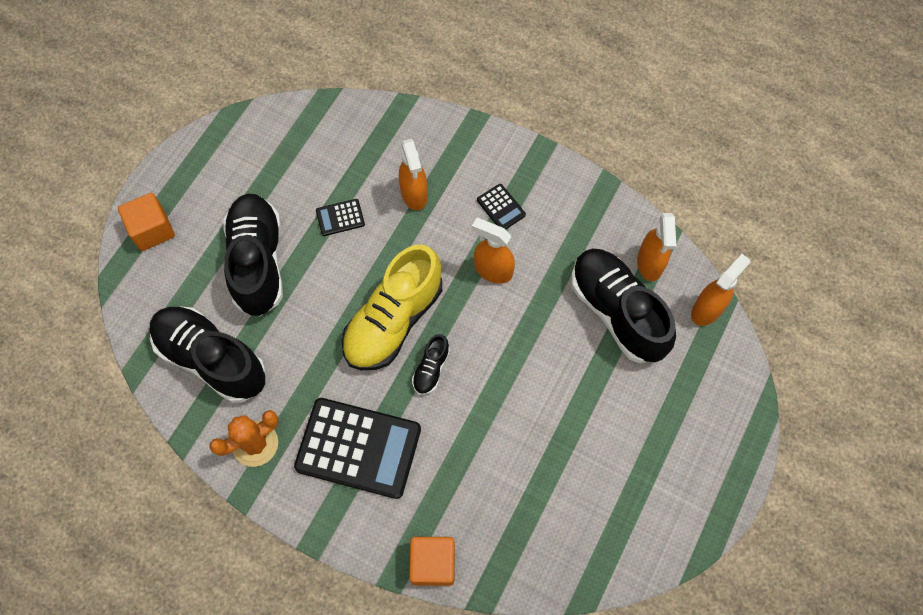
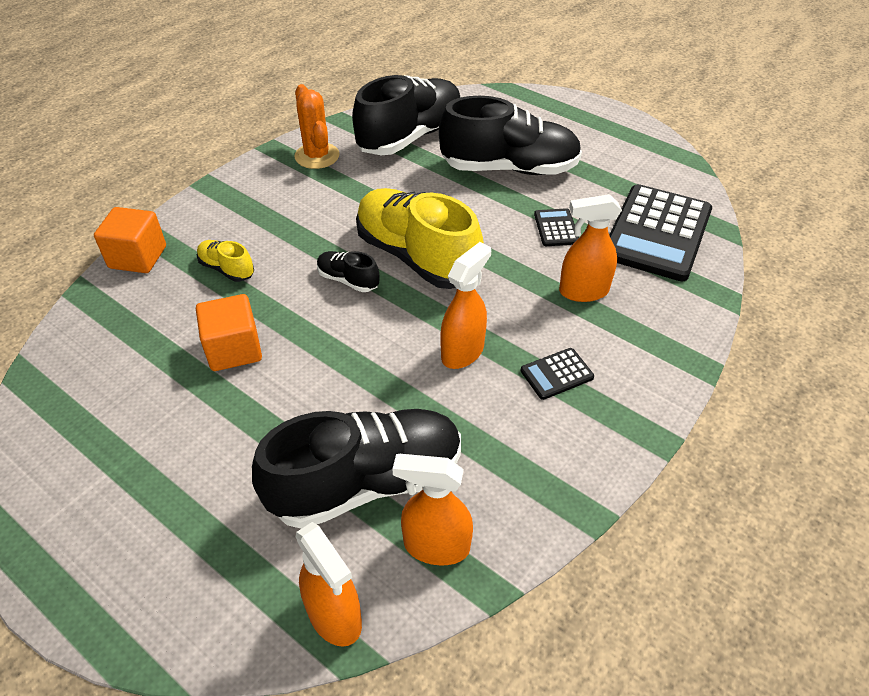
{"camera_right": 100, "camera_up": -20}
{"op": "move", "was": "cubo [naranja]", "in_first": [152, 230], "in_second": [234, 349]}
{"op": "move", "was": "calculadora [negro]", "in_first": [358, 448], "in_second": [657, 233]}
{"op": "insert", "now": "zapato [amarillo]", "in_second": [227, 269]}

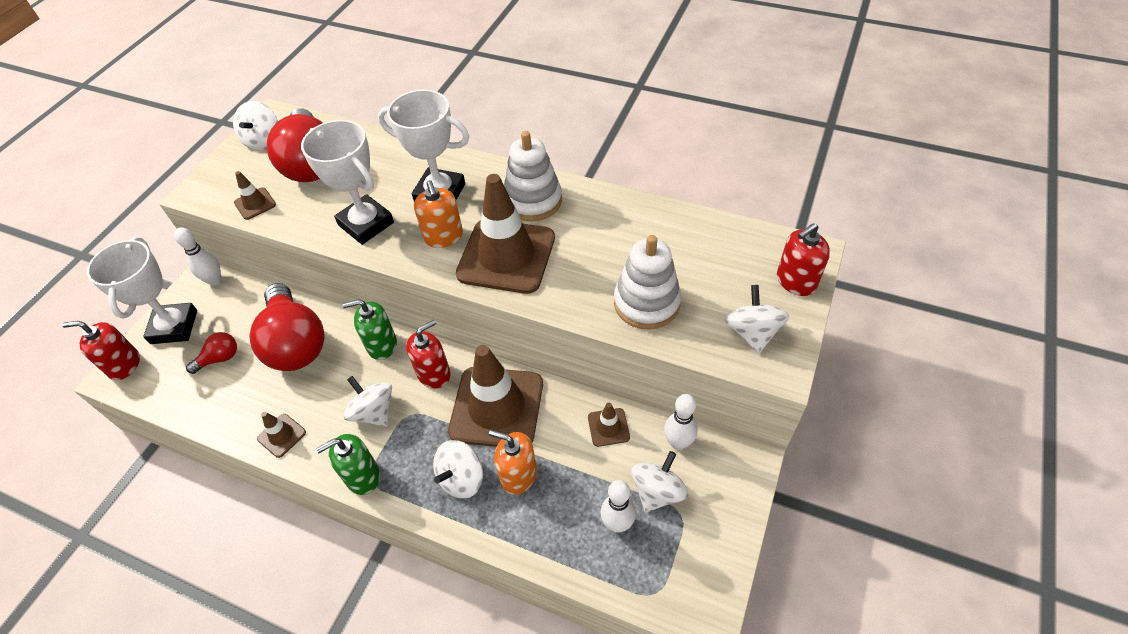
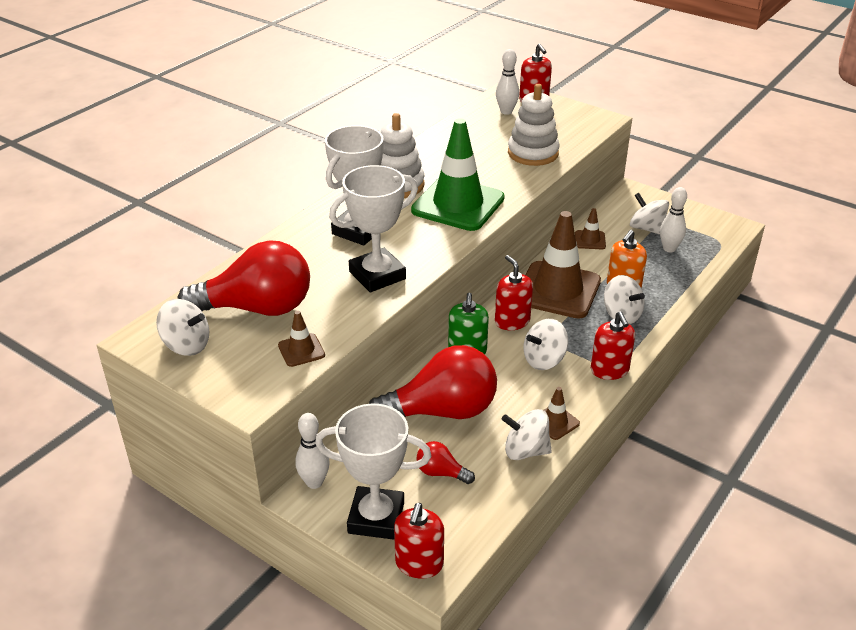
{"camera_right": -80, "camera_up": -15}
{"op": "recolor", "was": "cono de tráfico [marrón]", "now": "cono de tráfico [verde]", "in_first": [506, 256], "in_second": [458, 204]}
{"op": "delete", "was": "dispensador de jabón [naranja]", "in_first": [443, 237]}
{"op": "move", "was": "peonza [blanco]", "in_first": [752, 332], "in_second": [525, 451]}
{"op": "rotate", "was": "bombilla [rojo]", "in_first": [220, 358], "in_second": [441, 473], "clockwise": -45}
{"op": "move", "was": "bolo [blanco]", "in_first": [678, 442], "in_second": [506, 112]}
{"op": "recolor", "was": "dispensador de jabón [verde]", "now": "dispensador de jabón [rojo]", "in_first": [362, 476], "in_second": [609, 370]}

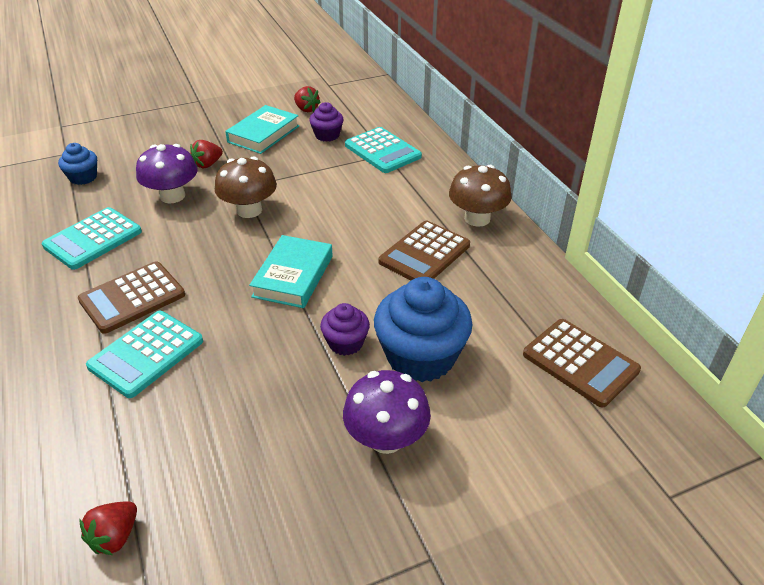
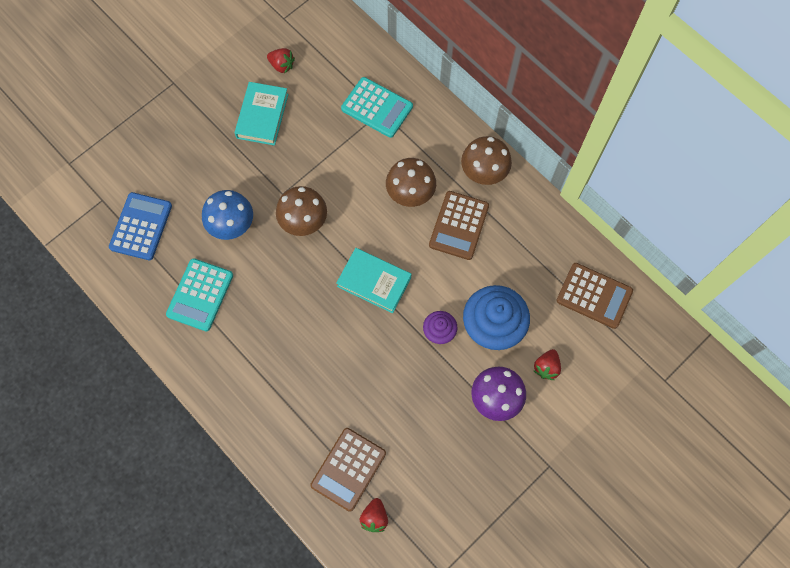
{"camera_right": -20, "camera_up": 30}
{"op": "delete", "was": "magdalena [morado]", "in_first": [327, 135]}
{"op": "move", "was": "fresa [rojo]", "in_first": [207, 164], "in_second": [546, 367]}
{"op": "replace", "was": "magdalena [azul]", "now": "calculadora [azul]", "in_first": [83, 177], "in_second": [141, 226]}
{"op": "recolor", "was": "seta [morado]", "now": "seta [azul]", "in_first": [172, 196], "in_second": [231, 224]}
{"op": "rotate", "was": "libro [turquesa]", "in_first": [293, 276], "in_second": [374, 282], "clockwise": -60}
{"op": "move", "was": "calculadora [marrón]", "in_first": [132, 298], "in_second": [348, 469]}
{"op": "delete", "was": "calculadora [turquesa]", "in_first": [146, 354]}
{"op": "insert", "now": "seta [marrón]", "in_second": [410, 193]}

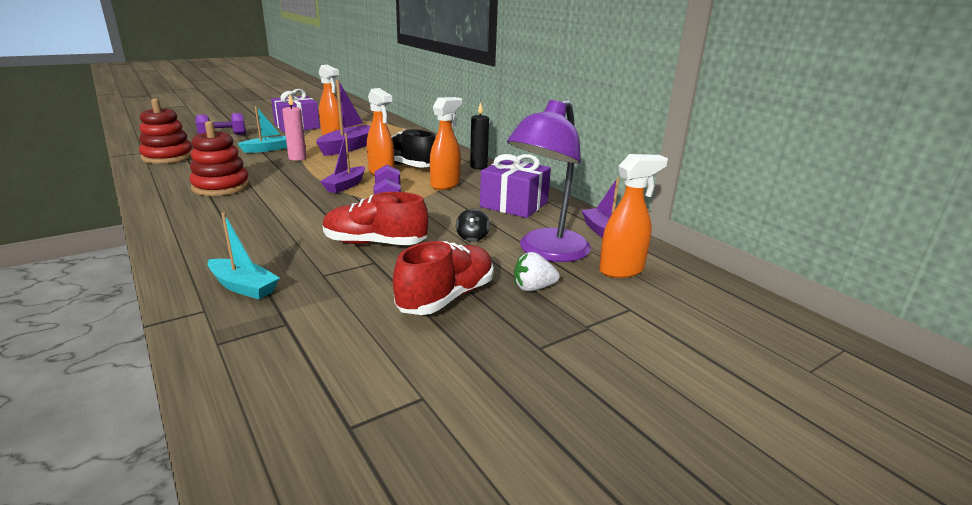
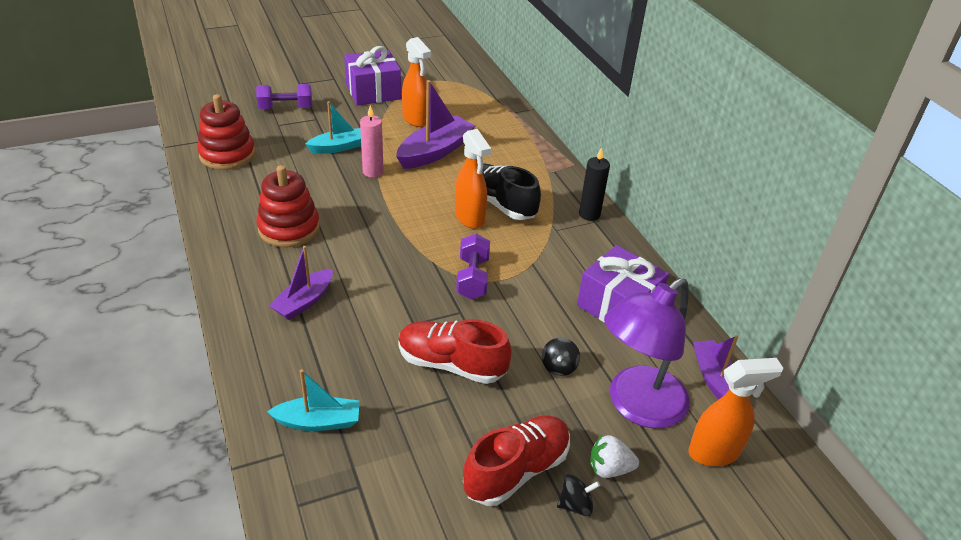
{"camera_right": 10, "camera_up": 15}
{"op": "delete", "was": "pulverizador [naranja]", "in_first": [445, 185]}
{"op": "move", "was": "barco [morado]", "in_first": [345, 185], "in_second": [304, 301]}
{"op": "rotate", "was": "barco [turquesa]", "in_first": [243, 287], "in_second": [318, 421], "clockwise": -45}
{"op": "insert", "now": "peonza [negro]", "in_second": [575, 505]}

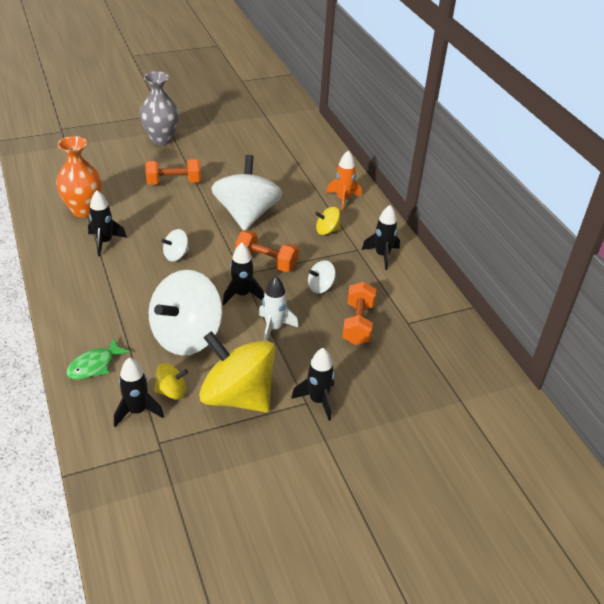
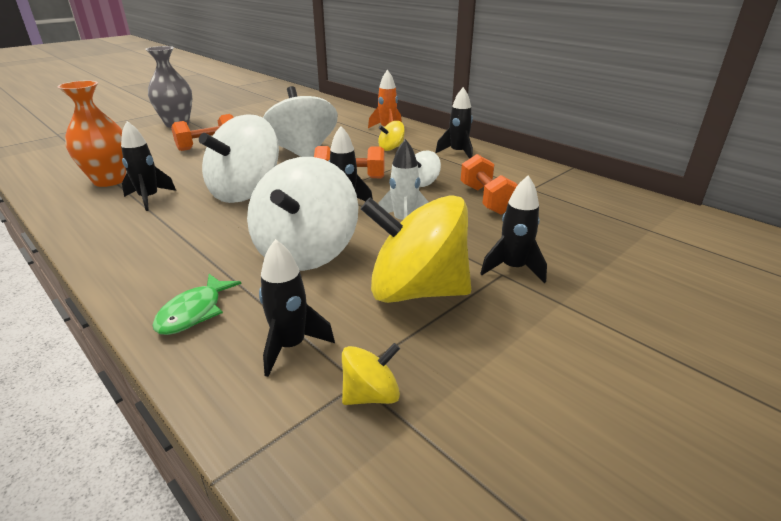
{"camera_right": -20, "camera_up": -10}
{"op": "resize", "was": "peonza [blanco]", "in_first": [176, 255], "in_second": [245, 192], "ratio": 2.25}
{"op": "move", "was": "peonza [amarillo]", "in_first": [171, 391], "in_second": [371, 395]}

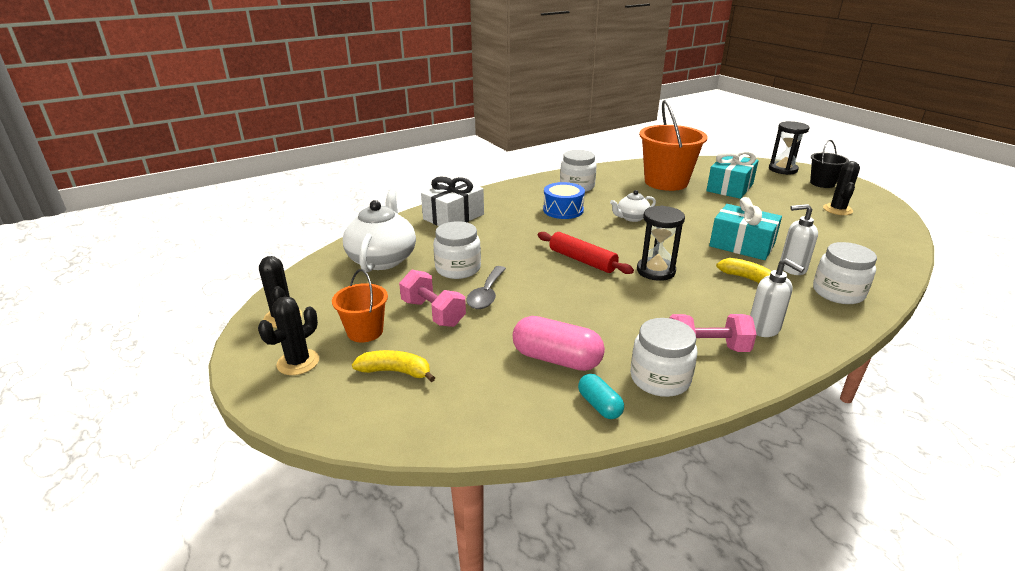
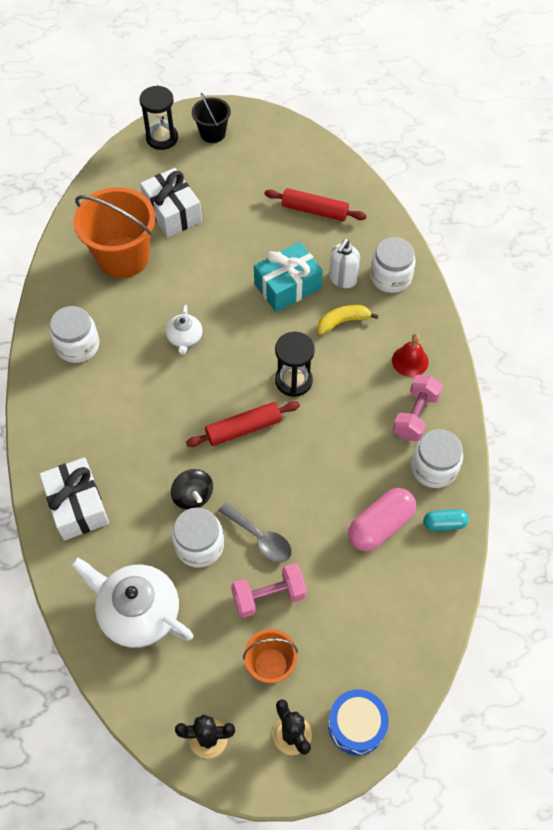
{"camera_right": -65, "camera_up": 30}
{"op": "recolor", "was": "regalo [turquesa]", "now": "regalo [blanco]", "in_first": [730, 187], "in_second": [172, 212]}
{"op": "delete", "was": "cactus [negro]", "in_first": [837, 210]}
{"op": "move", "was": "tambor [azul]", "in_first": [563, 210], "in_second": [356, 725]}
{"op": "replace", "was": "dispensador de jabón [blanco]", "now": "campana [rojo]", "in_first": [764, 329], "in_second": [410, 361]}
{"op": "delete", "was": "plátano [amarillo]", "in_first": [395, 371]}
{"op": "insert", "now": "rodillo [rojo]", "in_second": [314, 210]}
{"op": "insert", "now": "peonza [negro]", "in_second": [193, 496]}

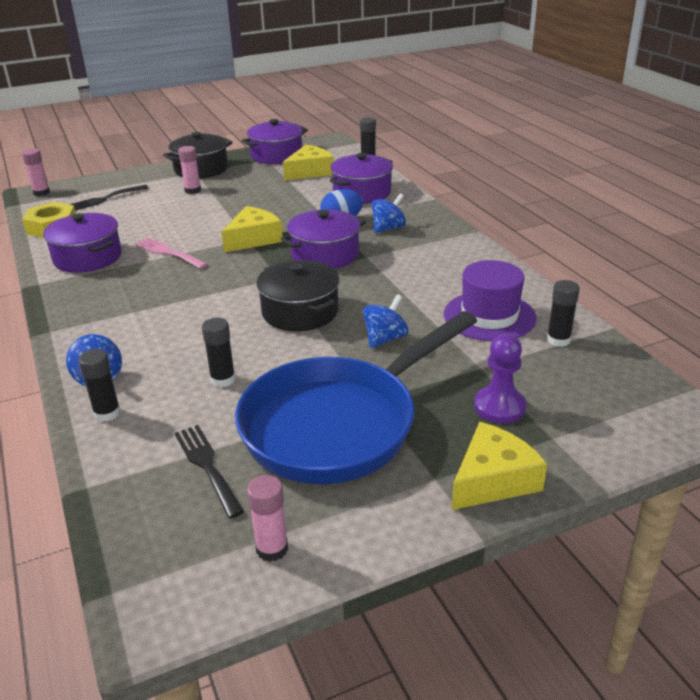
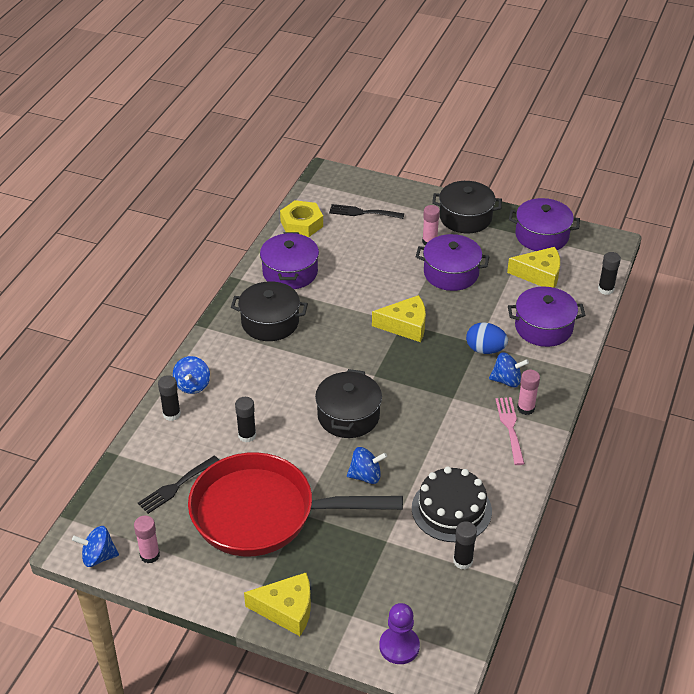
{"camera_right": 45, "camera_up": 10}
{"op": "move", "was": "barra de pegamento [rosa]", "in_first": [41, 193], "in_second": [526, 408]}
{"op": "move", "was": "olla [morado]", "in_first": [325, 255], "in_second": [451, 273]}
{"op": "move", "was": "tenedor [rosa]", "in_first": [168, 253], "in_second": [510, 427]}
{"op": "replace", "was": "sombrero [morado]", "now": "tarta [negro]", "in_first": [489, 316], "in_second": [451, 509]}
{"op": "recolor", "was": "sartén [azul]", "now": "sartén [rojo]", "in_first": [339, 424], "in_second": [263, 513]}
{"op": "move", "was": "peón [morado]", "in_first": [499, 407], "in_second": [399, 646]}
{"op": "rotate", "was": "tenedor [negro]", "in_first": [207, 466], "in_second": [176, 486], "clockwise": -150}
{"op": "insert", "now": "olla [negro]", "in_second": [270, 322]}
{"op": "insert", "now": "peonza [azul]", "in_second": [98, 557]}

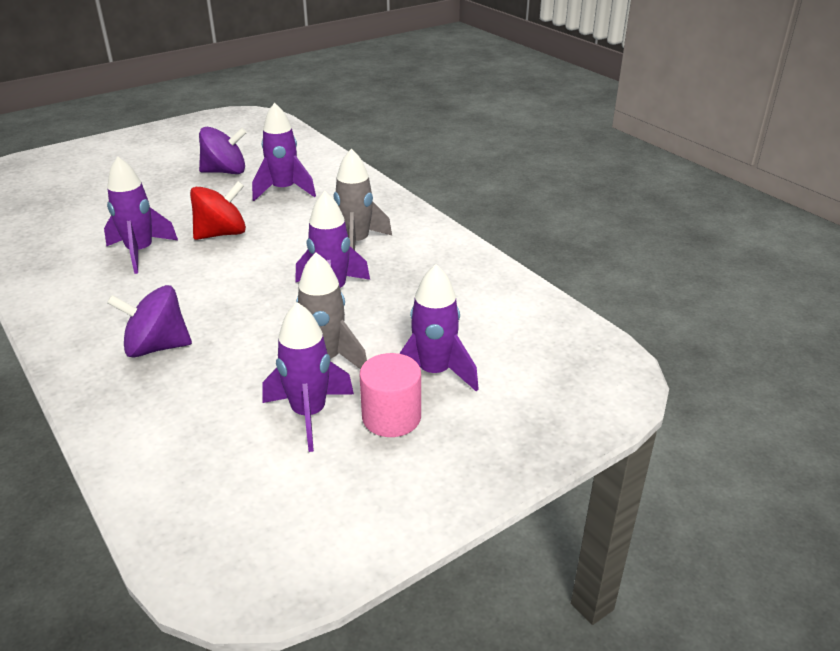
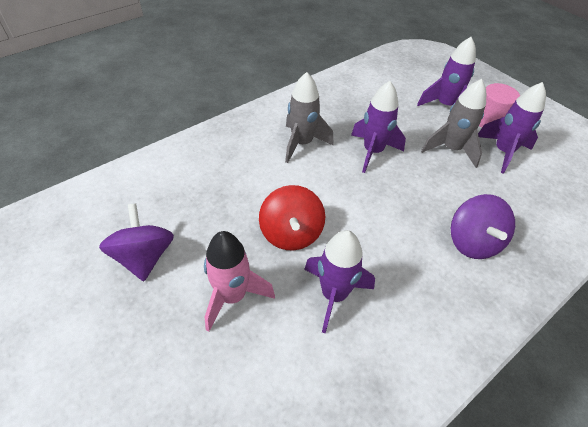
{"camera_right": -95, "camera_up": 15}
{"op": "delete", "was": "cohete [morado]", "in_first": [284, 190]}
{"op": "rotate", "was": "peonza [rojo]", "in_first": [221, 234], "in_second": [291, 233], "clockwise": -150}
{"op": "insert", "now": "cohete [rosa]", "in_second": [233, 296]}

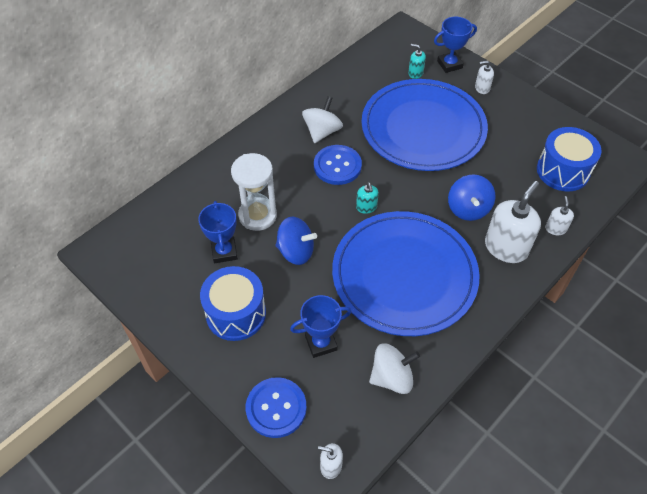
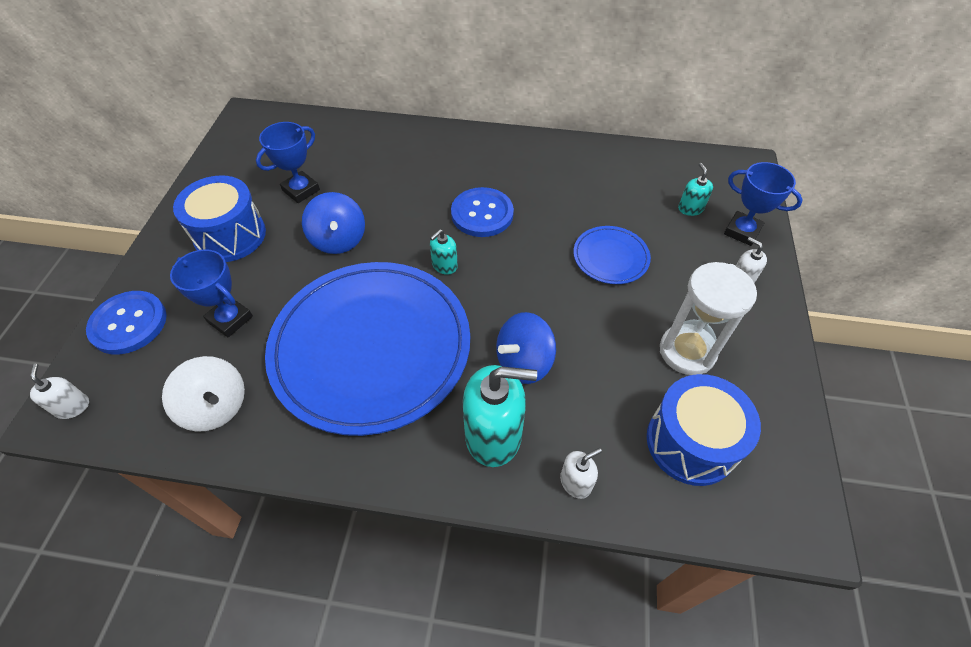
{"camera_right": 55, "camera_up": 0}
{"op": "resize", "was": "plato [azul]", "in_first": [423, 128], "in_second": [610, 257], "ratio": 0.43}
{"op": "delete", "was": "peonza [blanco]", "in_first": [322, 132]}
{"op": "move", "was": "reloj de arena [blanco]", "in_first": [257, 216], "in_second": [687, 351]}
{"op": "recolor", "was": "dispensador de jabón [blanco]", "now": "dispensador de jabón [turquesa]", "in_first": [506, 247], "in_second": [493, 435]}

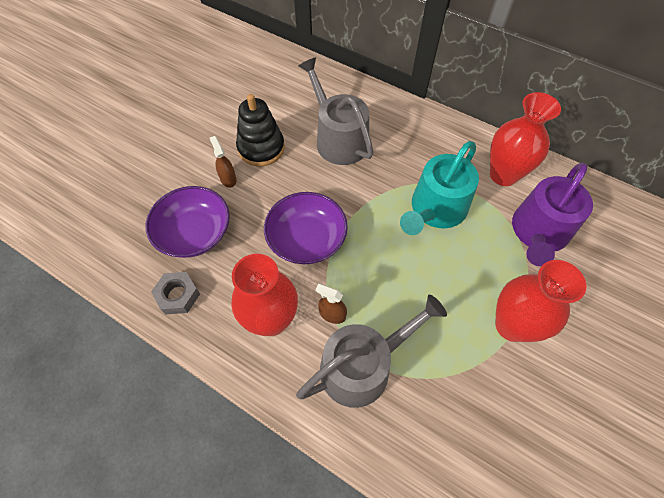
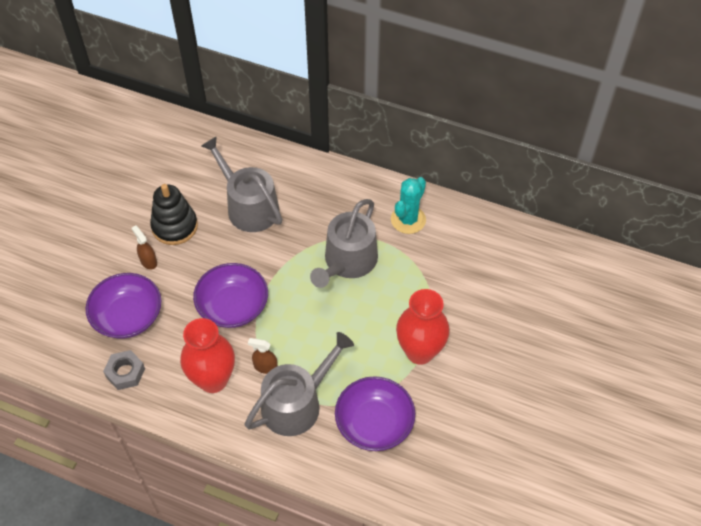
{"camera_right": -10, "camera_up": -5}
{"op": "replace", "was": "florero [rojo]", "now": "cactus [turquesa]", "in_first": [503, 175], "in_second": [408, 220]}
{"op": "recolor", "was": "regadera [turquesa]", "now": "regadera [gris]", "in_first": [435, 209], "in_second": [348, 262]}
{"op": "delete", "was": "regadera [morado]", "in_first": [538, 232]}
{"op": "insert", "now": "cuenco [morado]", "in_second": [374, 423]}

